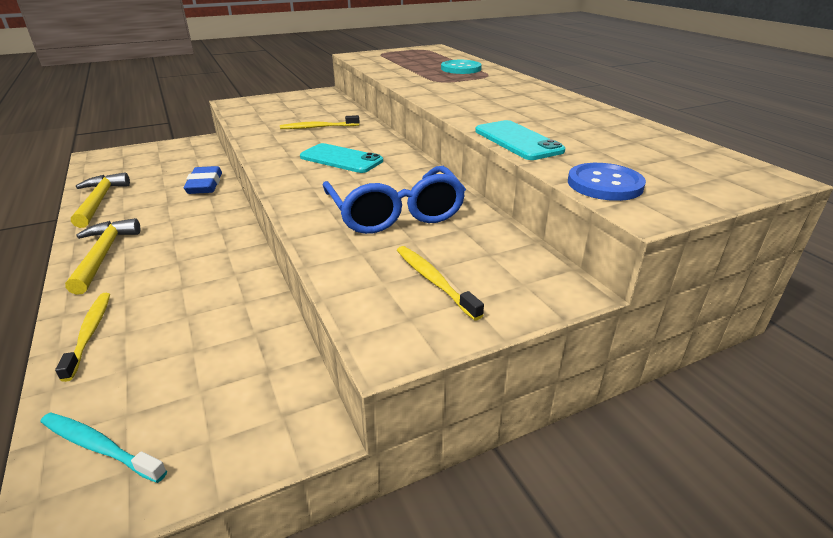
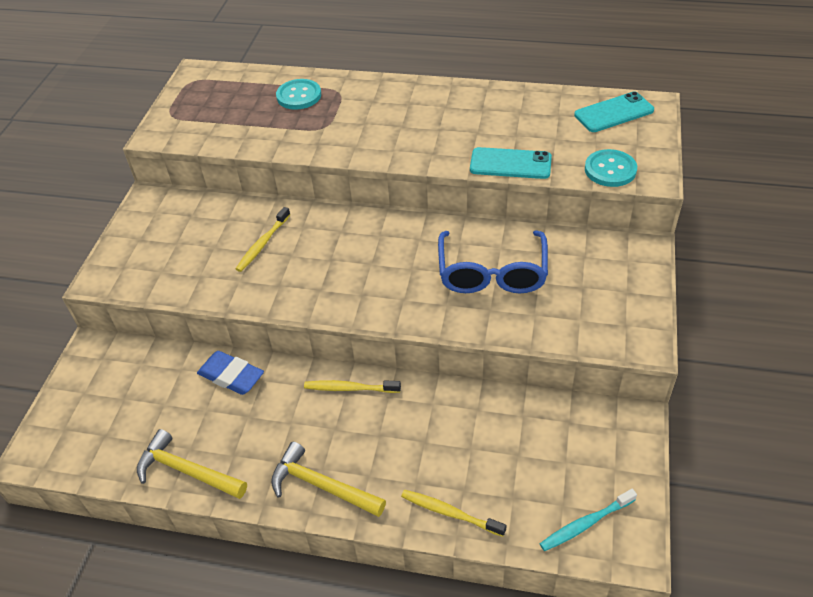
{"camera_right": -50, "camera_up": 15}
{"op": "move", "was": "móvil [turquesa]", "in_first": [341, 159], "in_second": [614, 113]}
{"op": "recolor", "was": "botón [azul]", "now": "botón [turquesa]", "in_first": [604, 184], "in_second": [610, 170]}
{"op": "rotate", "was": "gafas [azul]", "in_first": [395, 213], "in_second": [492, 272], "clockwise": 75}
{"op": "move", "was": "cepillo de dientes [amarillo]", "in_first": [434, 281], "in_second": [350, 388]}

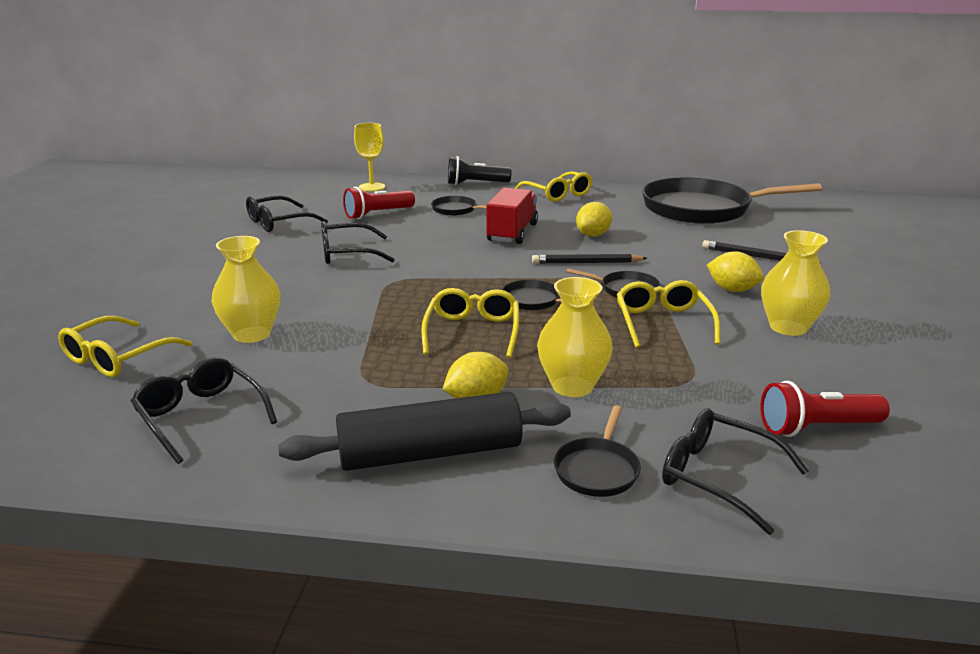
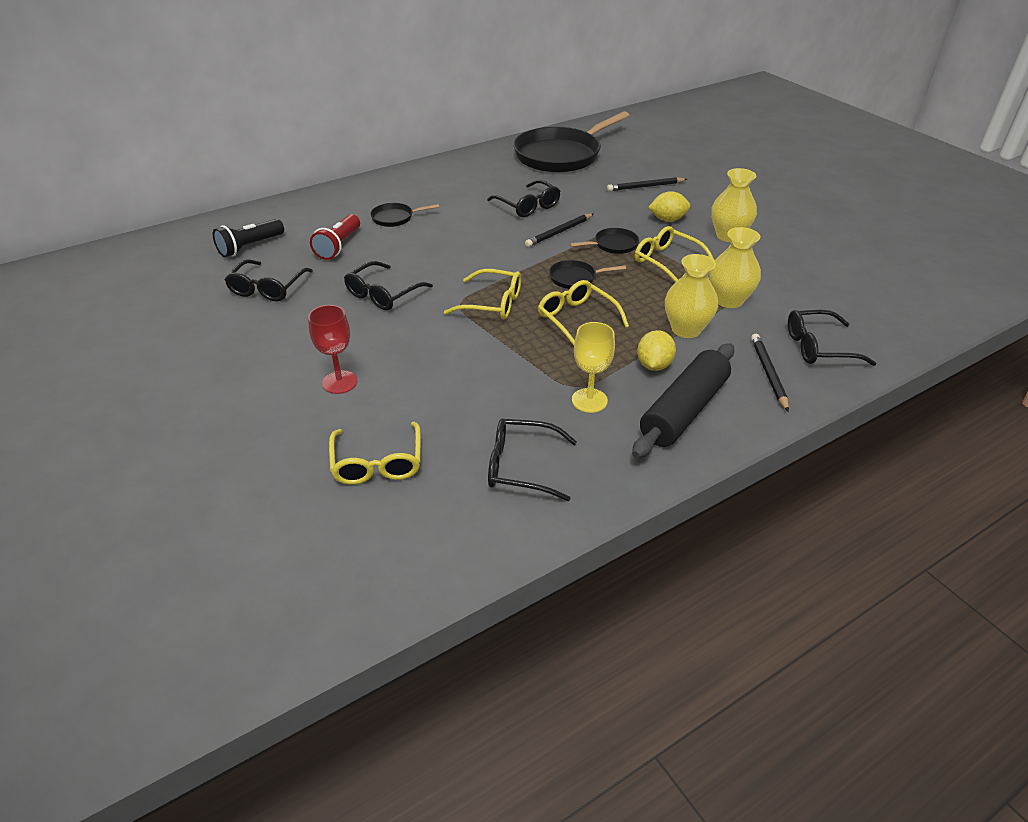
{"camera_right": -40, "camera_up": 15}
{"op": "move", "was": "copa [amarillo]", "in_first": [372, 187], "in_second": [589, 400]}
{"op": "move", "was": "lámpara de mano [negro]", "in_first": [476, 184], "in_second": [250, 247]}
{"op": "move", "was": "gafas [amarillo]", "in_first": [557, 194], "in_second": [492, 303]}
{"op": "delete", "was": "camión [rojo]", "in_first": [512, 233]}
{"op": "replace", "was": "limón [amarillo]", "now": "gafas [negro]", "in_first": [593, 235], "in_second": [527, 206]}
{"op": "move", "was": "florero [amarillo]", "in_first": [252, 334], "in_second": [729, 300]}
{"op": "delete", "was": "lámpara de mano [rojo]", "in_first": [817, 428]}
{"op": "replace", "was": "sartén [negro]", "now": "lápiz [negro]", "in_first": [597, 469], "in_second": [768, 373]}
{"op": "insert", "now": "copa [rojo]", "in_second": [339, 382]}

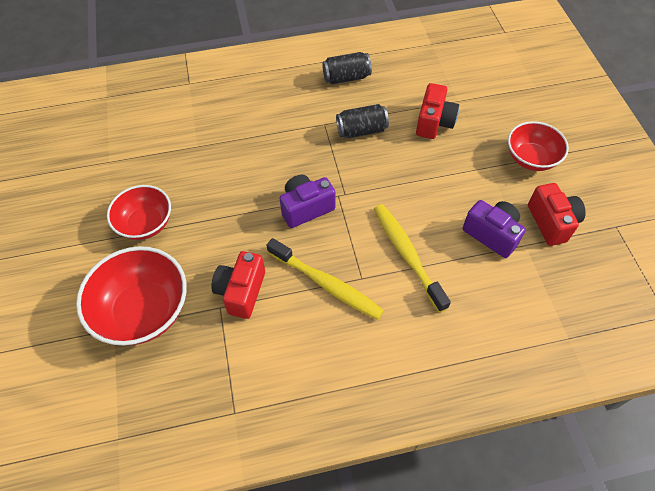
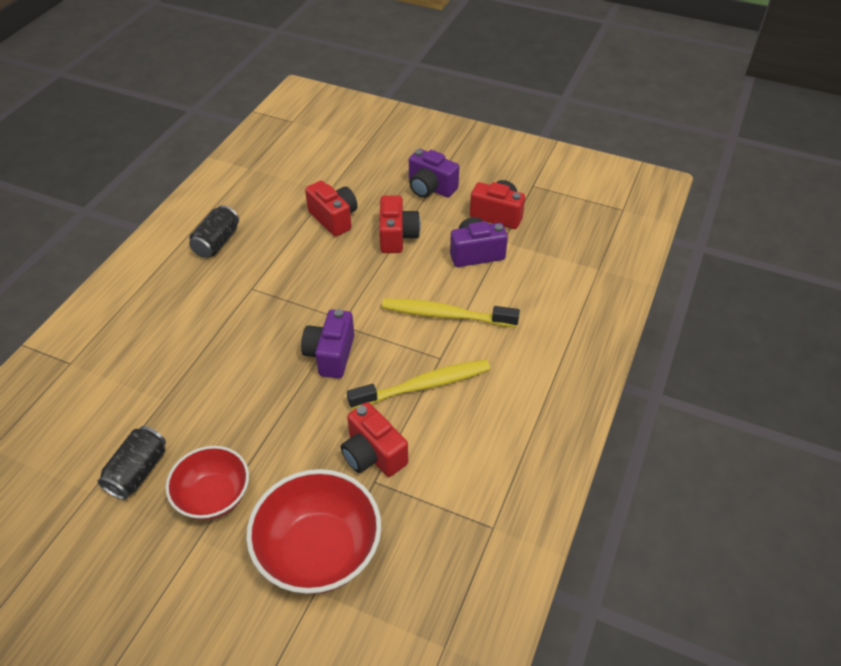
{"camera_right": -55, "camera_up": -10}
{"op": "move", "was": "lata [negro]", "in_first": [361, 130], "in_second": [138, 471]}
{"op": "replace", "was": "cuenco [rojo]", "now": "cámara [morado]", "in_first": [531, 158], "in_second": [430, 188]}
{"op": "insert", "now": "cámara [rojo]", "in_second": [397, 236]}

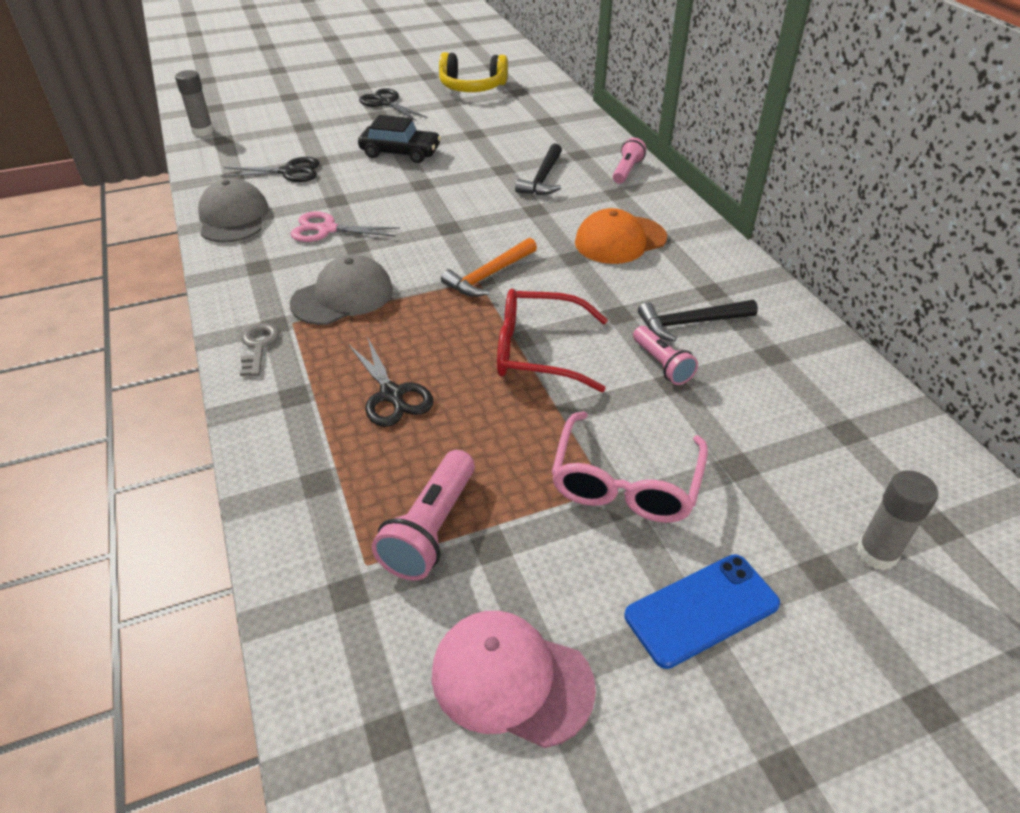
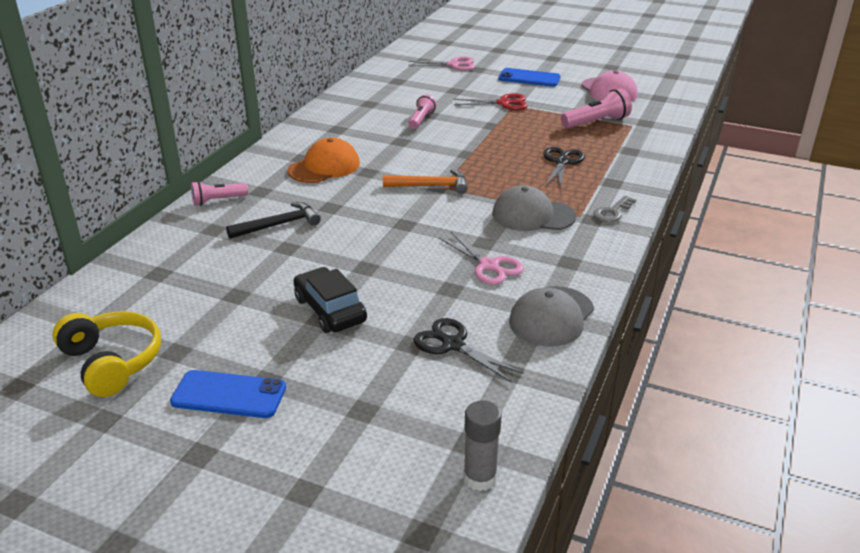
{"camera_right": -135, "camera_up": -10}
{"op": "replace", "was": "tijeras [negro]", "now": "móvil [azul]", "in_first": [386, 103], "in_second": [229, 395]}
{"op": "rotate", "was": "gorra [naranja]", "in_first": [620, 240], "in_second": [324, 167], "clockwise": -60}
{"op": "delete", "was": "gafas [rojo]", "in_first": [538, 351]}
{"op": "delete", "was": "martillo [negro]", "in_first": [690, 323]}
{"op": "replace", "was": "gafas [rosa]", "now": "tijeras [rojo]", "in_first": [625, 483], "in_second": [504, 103]}
{"op": "replace", "was": "barra de pegamento [gris]", "now": "tijeras [rosa]", "in_first": [876, 553], "in_second": [454, 65]}

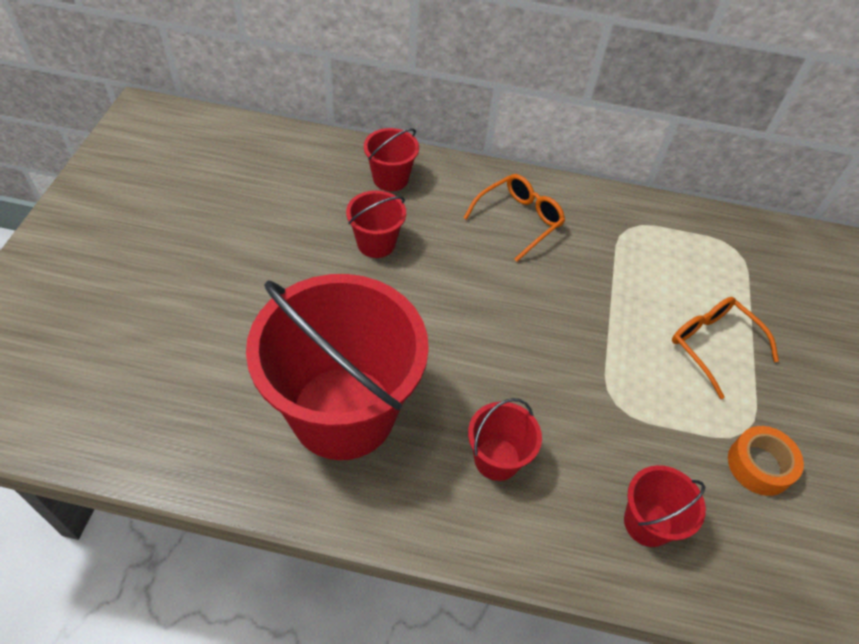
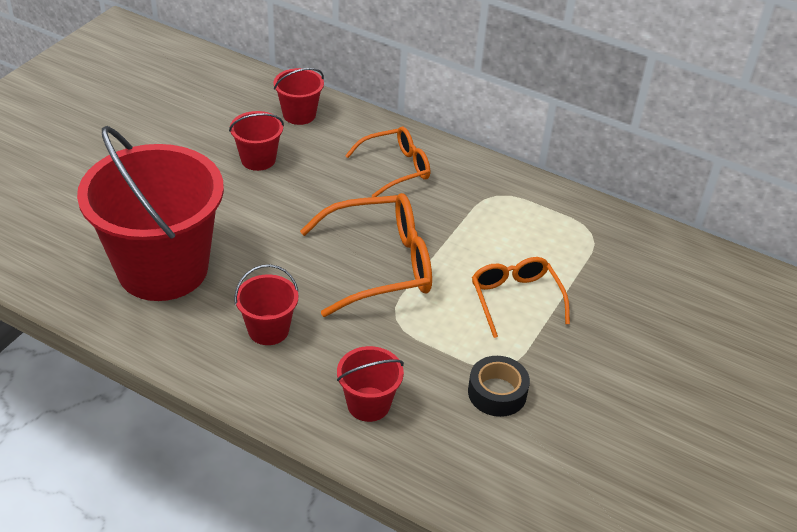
{"camera_right": 20, "camera_up": -10}
{"op": "recolor", "was": "cinta adhesiva [naranja]", "now": "cinta adhesiva [negro]", "in_first": [759, 465], "in_second": [497, 393]}
{"op": "insert", "now": "gafas [naranja]", "in_second": [381, 265]}

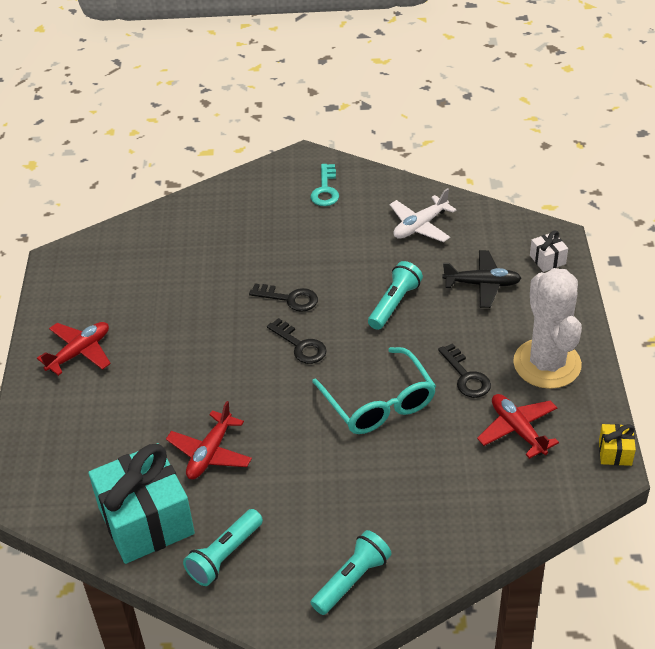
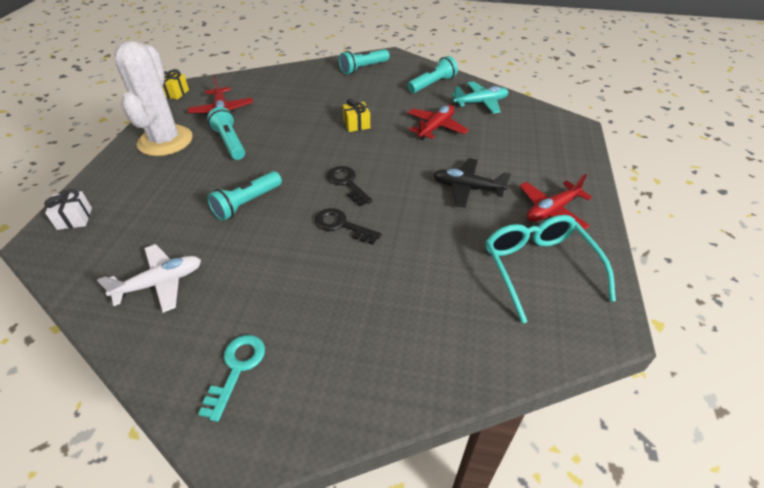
{"camera_right": -170, "camera_up": 0}
{"op": "move", "was": "avión [negro]", "in_first": [482, 284], "in_second": [467, 188]}
{"op": "replace", "was": "llave [negro]", "now": "lámpara de mano [turquesa]", "in_first": [466, 376], "in_second": [230, 142]}
{"op": "move", "was": "gafas [turquesa]", "in_first": [379, 403], "in_second": [539, 268]}
{"op": "replace", "was": "regalo [turquesa]", "now": "avión [turquesa]", "in_first": [146, 521], "in_second": [481, 103]}
{"op": "insert", "now": "regalo [amarillo]", "in_second": [357, 124]}

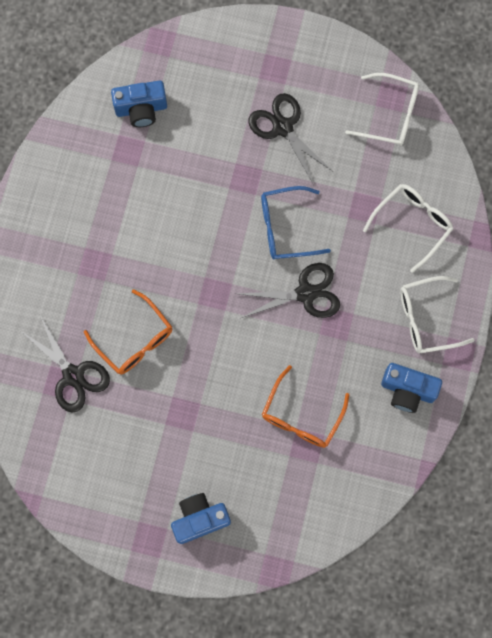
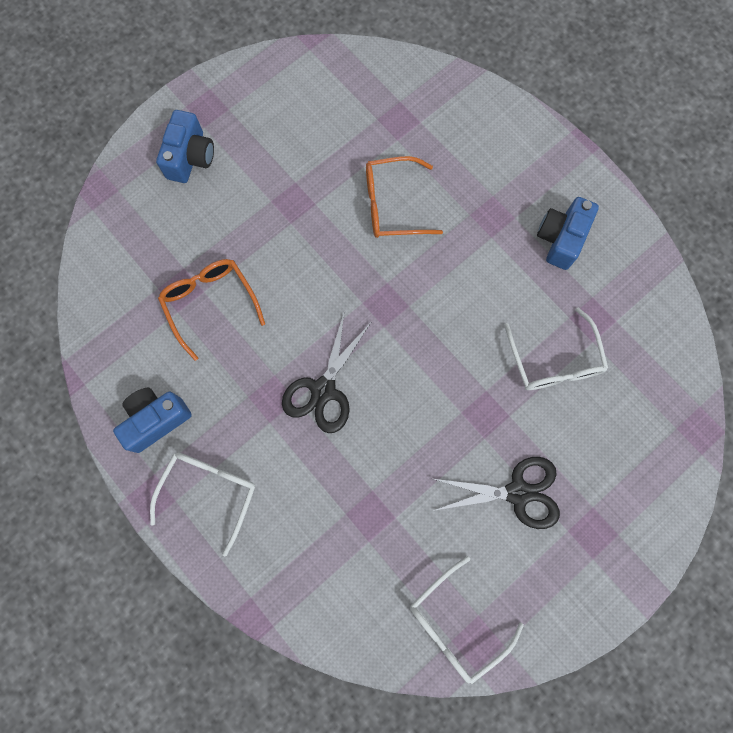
{"camera_right": 125, "camera_up": 0}
{"op": "move", "was": "cámara [azul]", "in_first": [141, 109], "in_second": [561, 239]}
{"op": "move", "was": "gafas [blanco]", "in_first": [412, 224], "in_second": [554, 361]}
{"op": "delete", "was": "gafas [azul]", "in_first": [285, 227]}
{"op": "delete", "was": "tijeras [negro]", "in_first": [73, 375]}

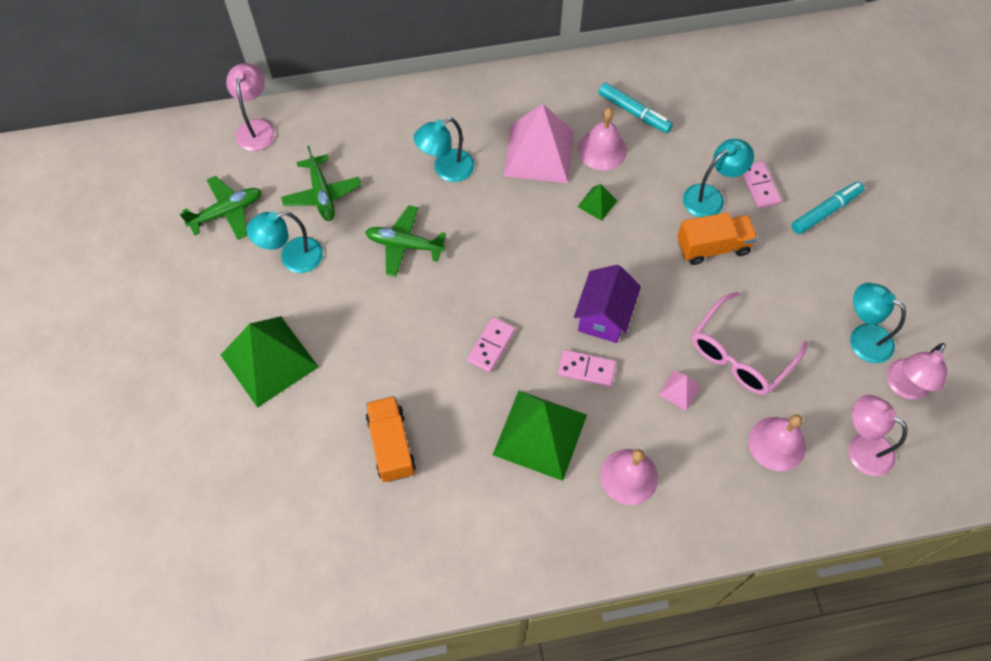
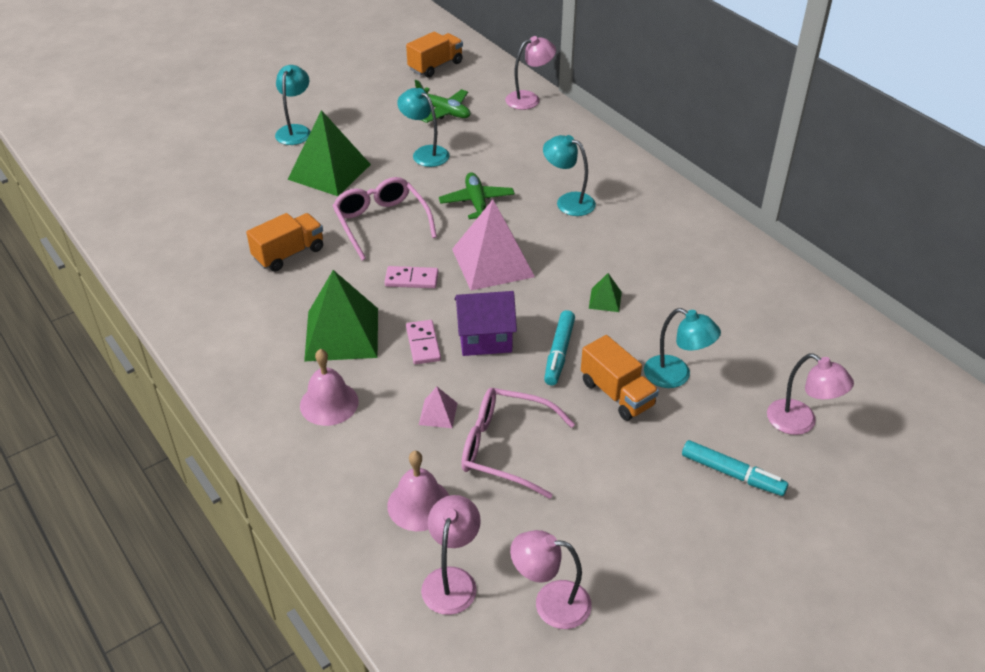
{"camera_right": 65, "camera_up": -20}
{"op": "move", "was": "rotulador [turquesa]", "in_first": [634, 112], "in_second": [559, 353]}
{"op": "move", "was": "pirámide [rosa]", "in_first": [539, 153], "in_second": [492, 262]}
{"op": "delete", "was": "campana [rosa]", "in_first": [602, 150]}
{"op": "delete", "was": "avión [verde]", "in_first": [322, 194]}
{"op": "delete", "was": "ficha de dominó [rosa]", "in_first": [759, 186]}
{"op": "move", "was": "lámpara [turquesa]", "in_first": [862, 338], "in_second": [295, 130]}
{"op": "insert", "now": "camión [naranja]", "in_second": [435, 66]}
{"op": "insert", "now": "gafas [rosa]", "in_second": [381, 223]}
{"op": "insert", "now": "lámpara [rosa]", "in_second": [800, 422]}

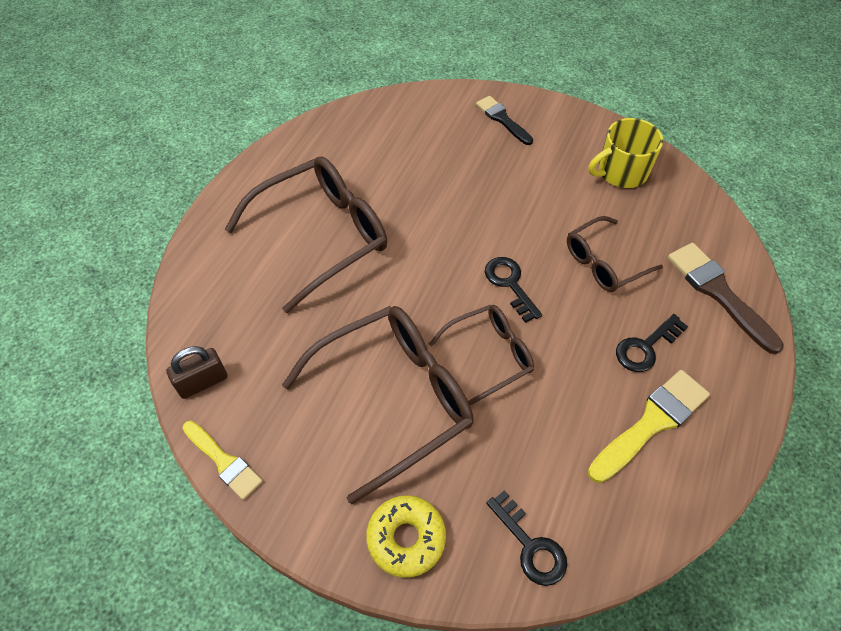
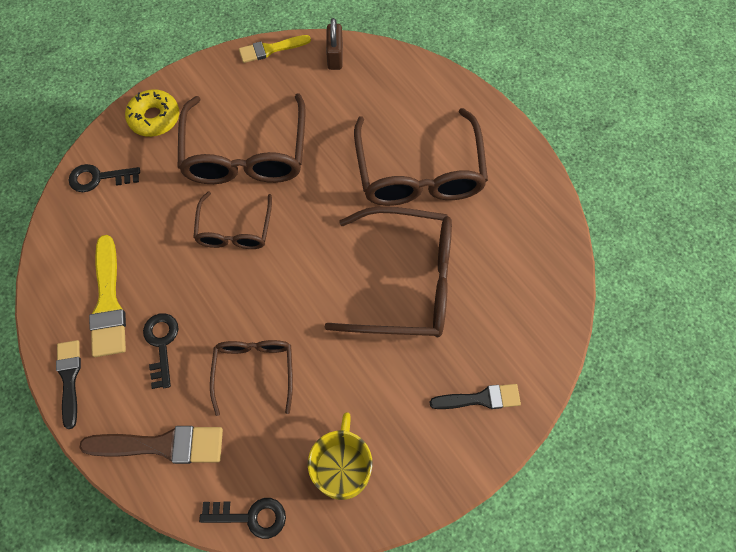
{"camera_right": 120, "camera_up": 10}
{"op": "move", "was": "llave [negro]", "in_first": [510, 284], "in_second": [250, 517]}
{"op": "insert", "now": "gafas [marrón]", "in_second": [405, 281]}
{"op": "insert", "now": "pincel [negro]", "in_second": [69, 378]}

